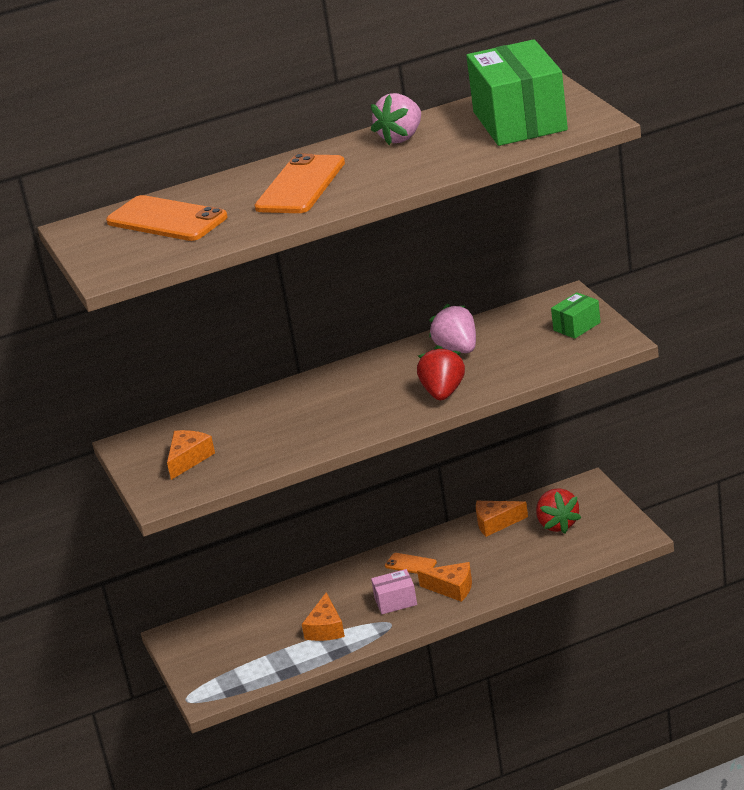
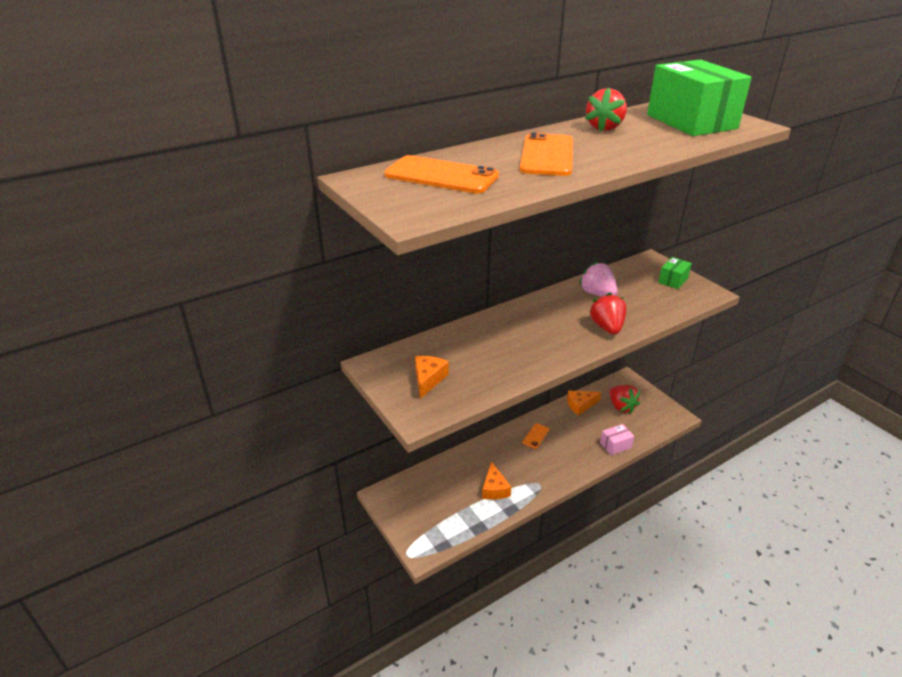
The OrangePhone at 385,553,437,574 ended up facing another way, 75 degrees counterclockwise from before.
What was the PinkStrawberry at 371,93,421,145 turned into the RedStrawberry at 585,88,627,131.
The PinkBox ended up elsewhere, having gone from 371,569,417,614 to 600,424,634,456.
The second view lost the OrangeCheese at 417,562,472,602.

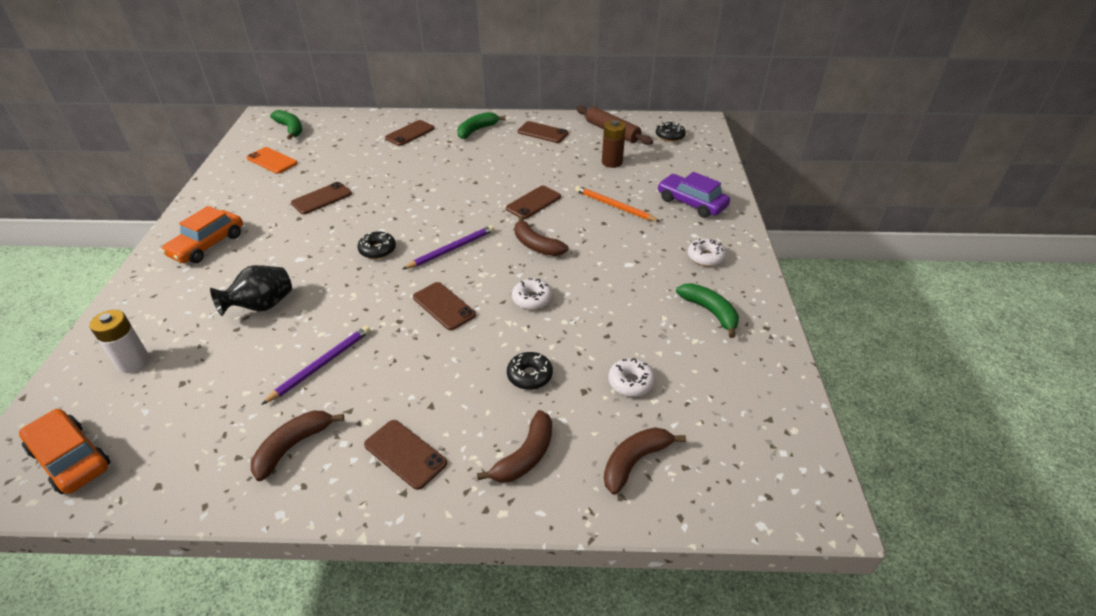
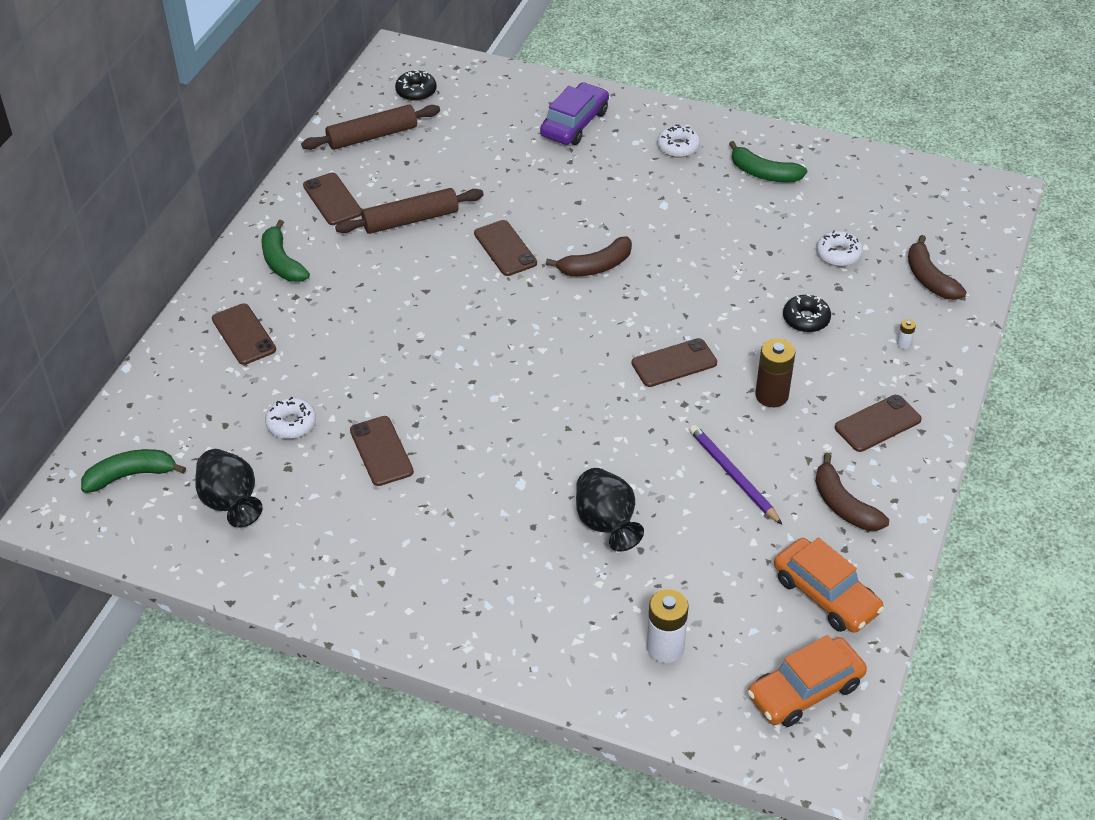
Where the OrangePhone stood at 247,147,298,174, the BlackVase came to stand at 195,449,263,528.
The WhiteDonut ended up elsewhere, having gone from 512,278,553,310 to 265,397,316,439.
The BrownPhone at 517,121,569,143 ended up facing another way, 75 degrees counterclockwise from before.
The second view gained the BrownRollingPin at 335,188,484,234.
The PurpleCar at 658,172,730,218 ended up facing another way, 150 degrees clockwise from before.
The GreenBanana at 676,283,739,338 ended up facing another way, 135 degrees counterclockwise from before.
The BrownBattery ended up elsewhere, having gone from 602,120,626,168 to 755,338,795,407.
The OrangeCar ended up elsewhere, having gone from 161,206,243,263 to 774,538,884,633.
Where the BrownBanana stood at 477,410,552,482, the WhiteBattery came to stand at 897,319,916,349.
The second view lost the BlackDonut at 357,231,396,259.
The second view lost the PurplePencil at 403,225,495,269.
The second view lost the OrangePencil at 575,186,660,222.

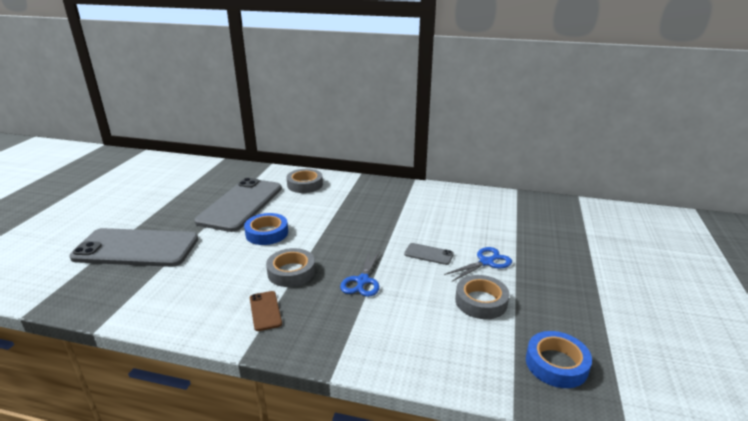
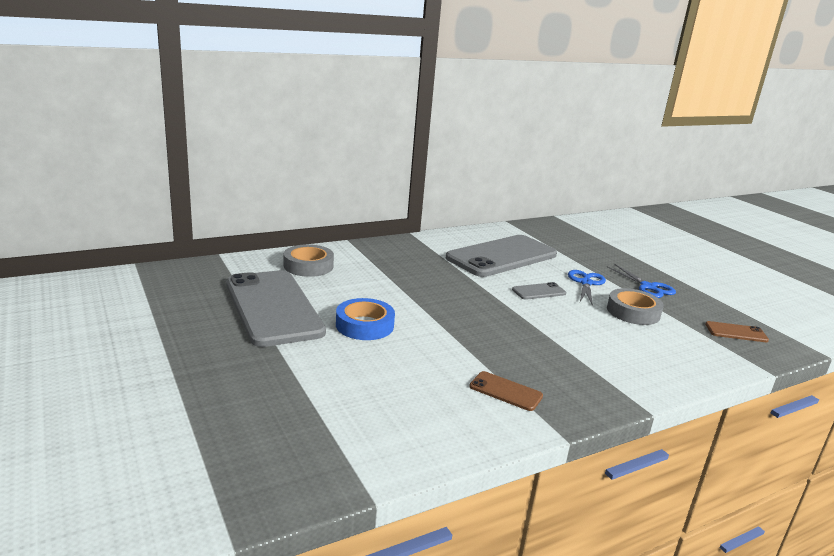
The GreyPhone ended up elsewhere, having gone from 69,228,198,267 to 446,235,557,277.
The BlueScissors ended up elsewhere, having gone from 340,251,380,297 to 607,264,676,298.
Where the BlueTape stood at 526,331,592,388, the BrownPhone came to stand at 705,321,769,342.
The second view lost the GreyTape at 266,248,315,287.

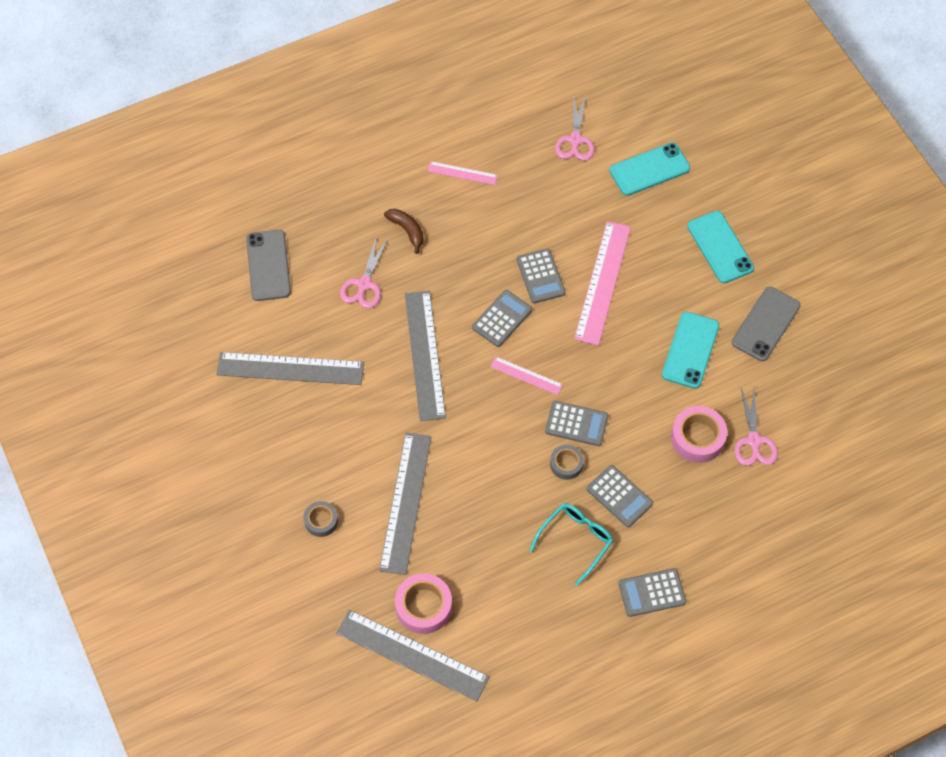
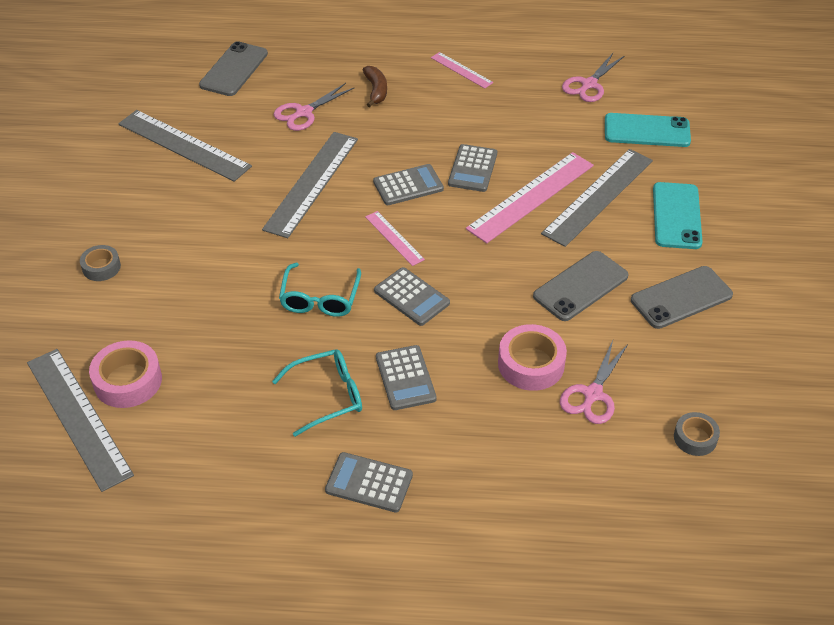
The second view gained the TurquoiseGlasses at 279,263,361,317.
What was the TurquoisePhone at 662,312,719,389 turned into the GreyPhone at 533,251,628,321.
The GreyRuler ended up elsewhere, having gone from 379,433,431,575 to 541,149,653,247.
The GreyTape ended up elsewhere, having gone from 550,445,584,480 to 674,412,720,456.

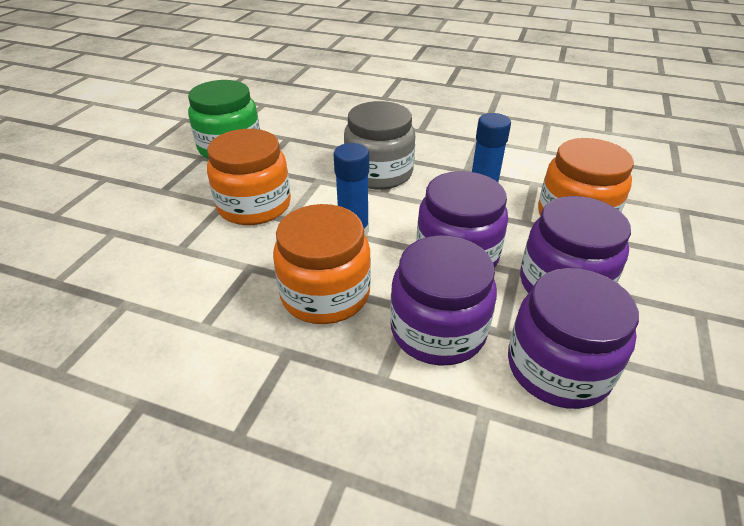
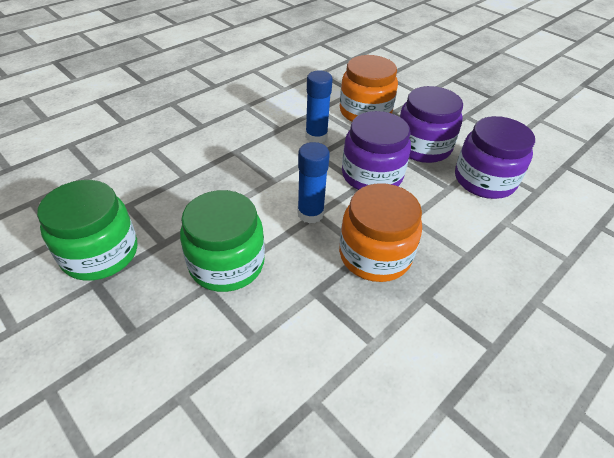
What was the OrangeJar at 207,129,291,225 turned into the GreenJar at 180,190,265,292.
The second view lost the GreyJar at 344,101,415,189.
The second view lost the PurpleJar at 390,235,497,365.

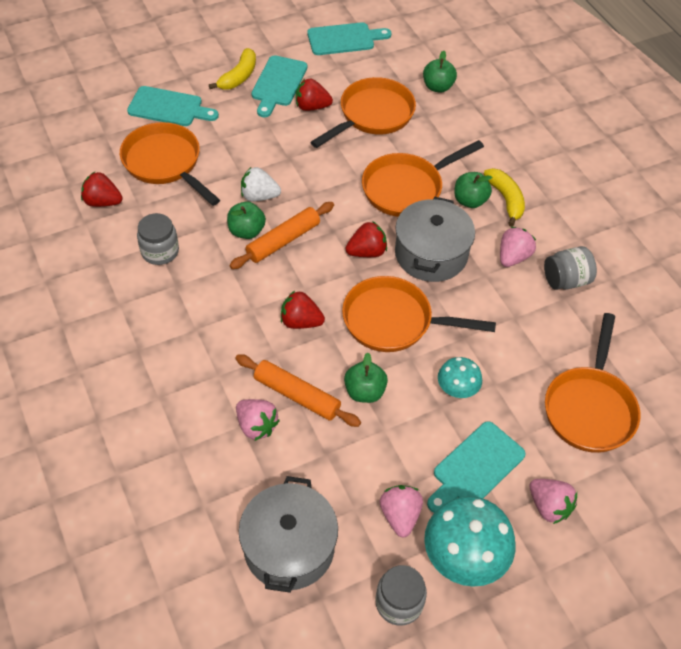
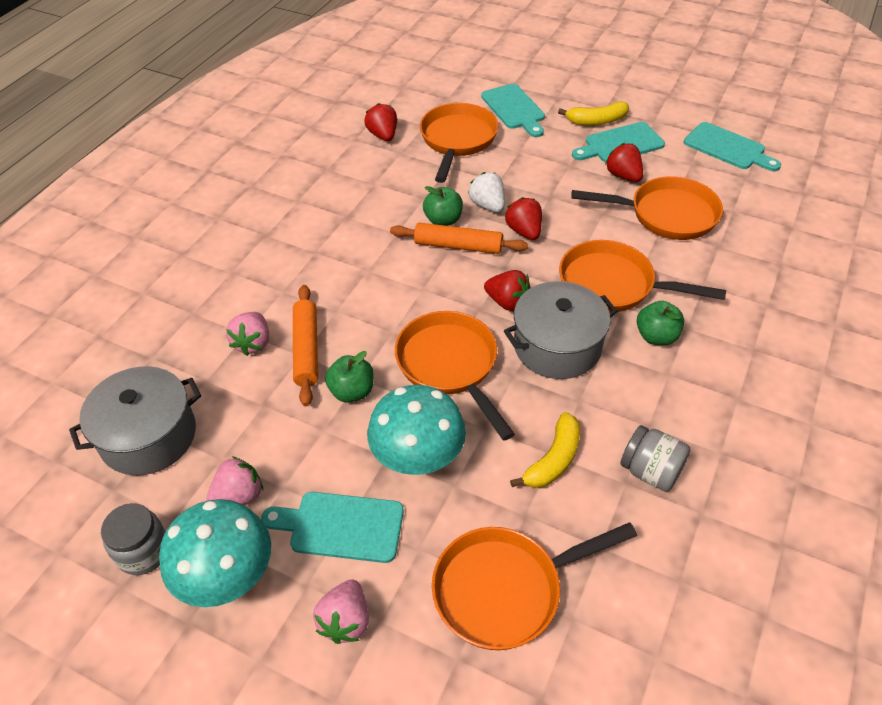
The size of the TurquoiseMushroom at 438,357,482,398 changed by a factor of 1.78.
The RedStrawberry ended up elsewhere, having gone from 281,291,325,329 to 505,197,542,240.
The YellowBanana ended up elsewhere, having gone from 484,168,525,227 to 510,412,580,488.
The second view lost the GreyJar at 137,213,179,265.
The second view lost the GreenApple at 423,51,457,93.
The second view lost the PinkStrawberry at 500,227,536,267.

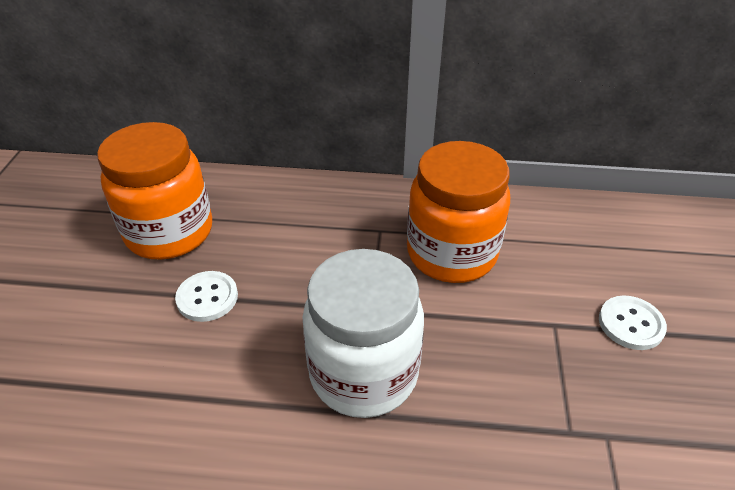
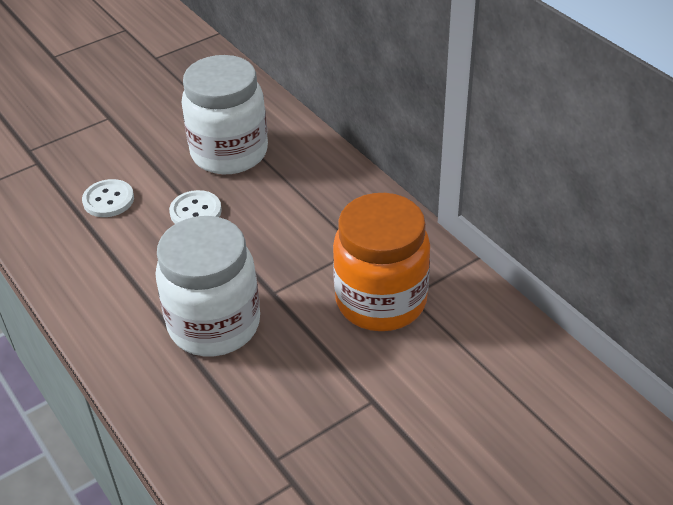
The WhiteButton ended up elsewhere, having gone from 599,295,667,350 to 82,179,134,217.
What was the OrangeJar at 97,122,212,259 turned into the WhiteJar at 181,55,268,174.

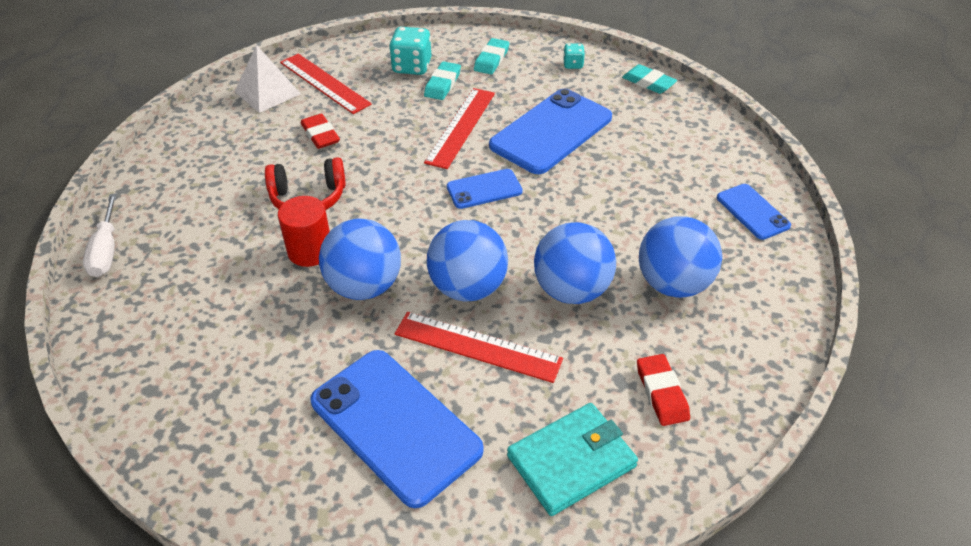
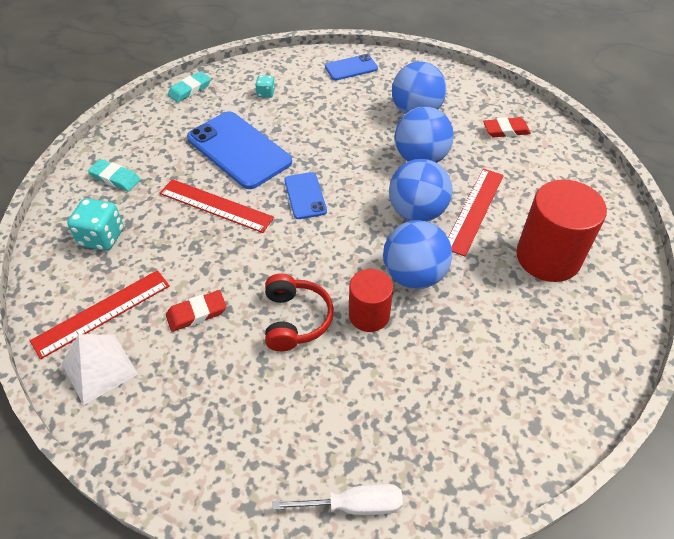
The TurquoiseDice ended up elsewhere, having gone from 563,44,585,69 to 255,75,275,98.
Where the BluePhone stood at 311,350,484,508, the RedCylinder came to stand at 516,180,607,282.
The second view lost the TurquoiseEraser at 424,61,461,100.
The second view lost the TurquoiseWallet at 507,403,638,516.

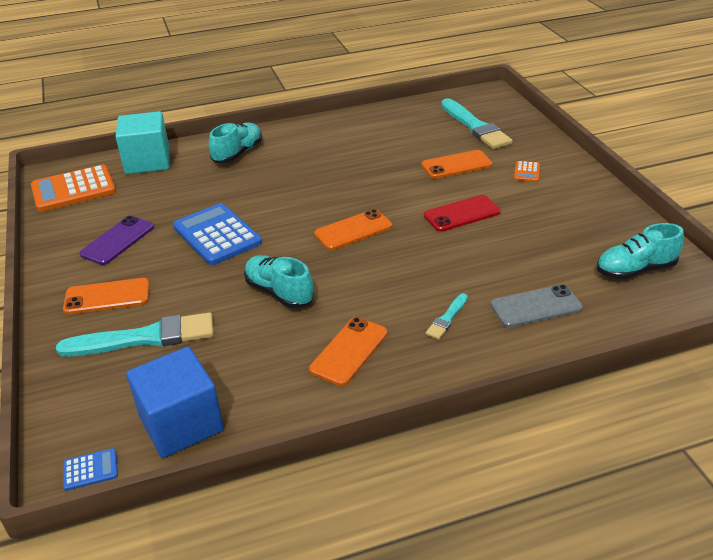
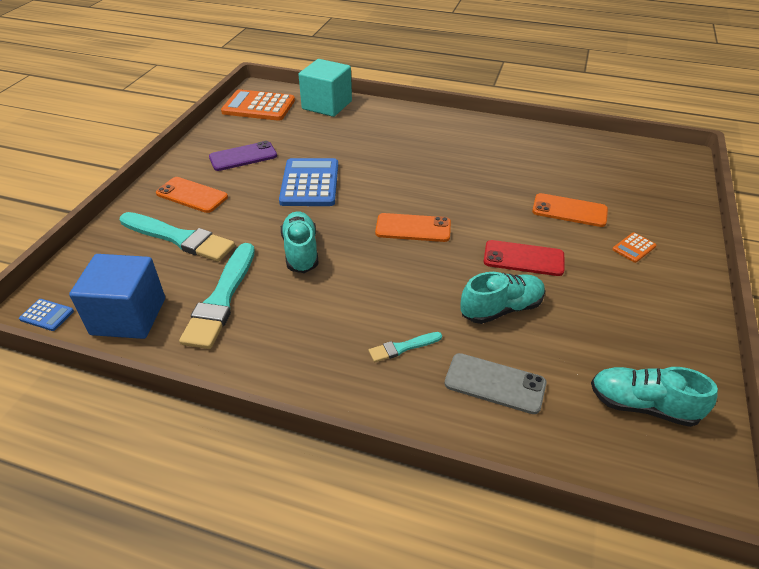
The TurquoiseBrush ended up elsewhere, having gone from 441,98,513,149 to 179,243,255,349.
The TurquoiseShoe ended up elsewhere, having gone from 209,123,262,163 to 460,272,545,324.
The second view lost the OrangePhone at 309,317,388,386.

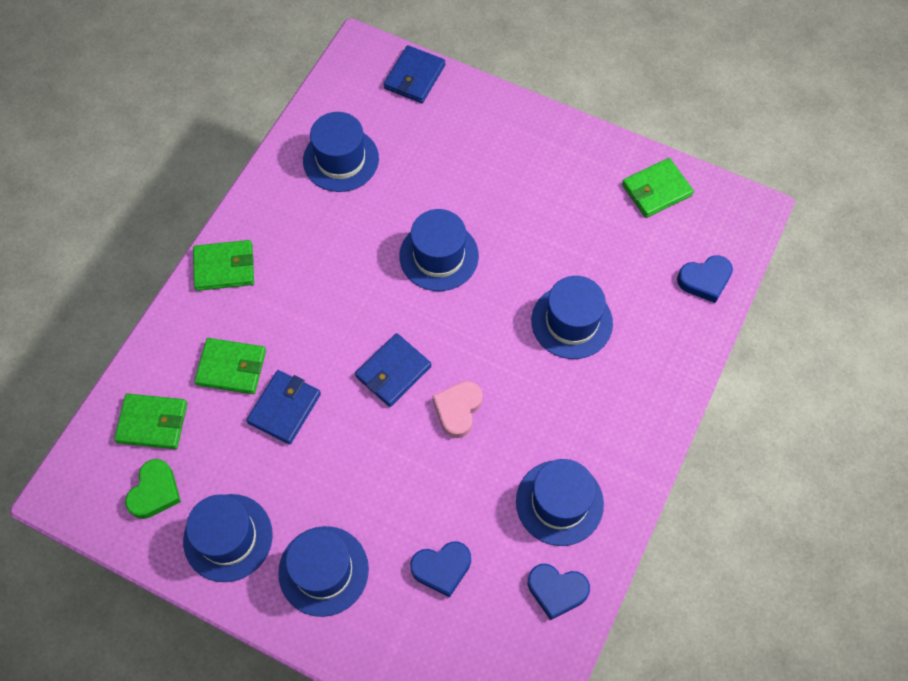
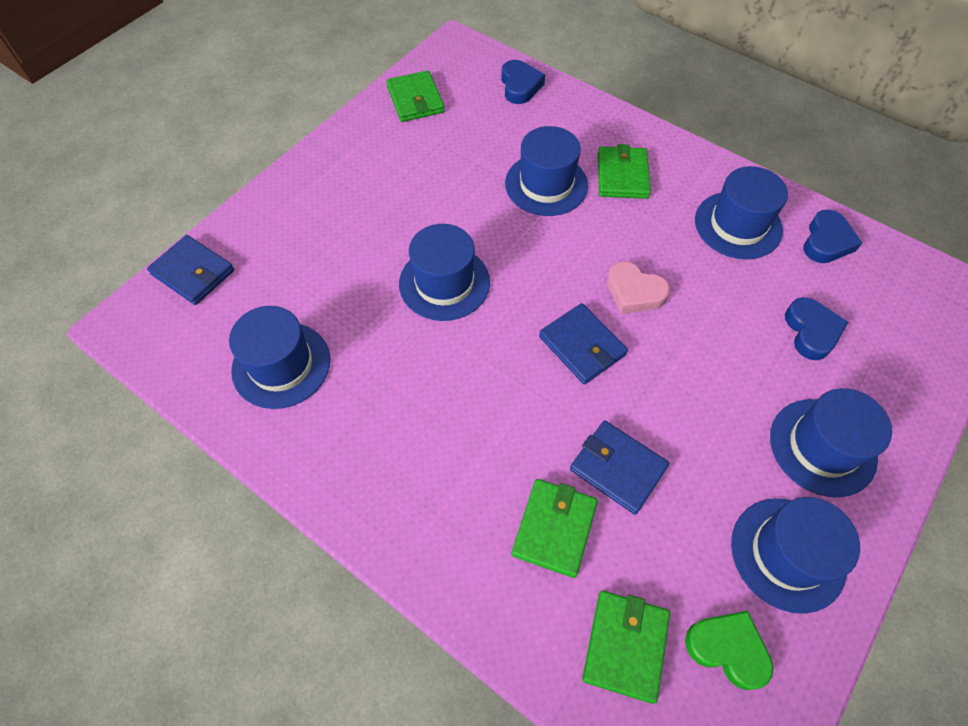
The GreenWallet ended up elsewhere, having gone from 193,240,254,291 to 598,144,651,199.

